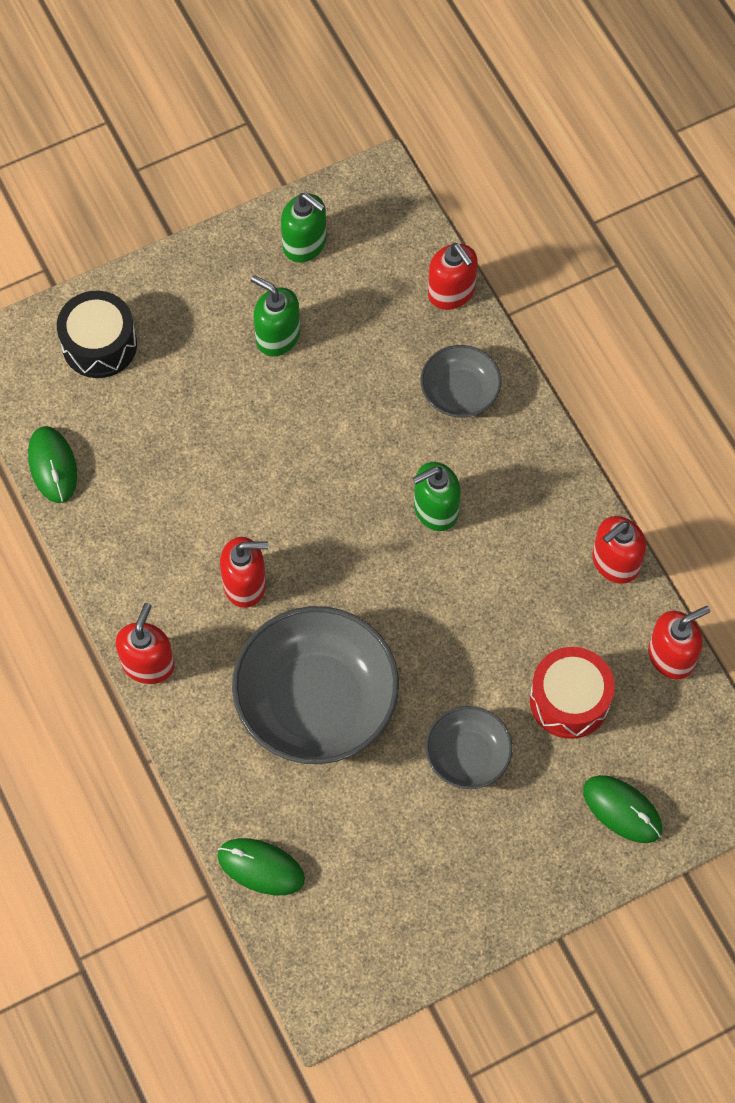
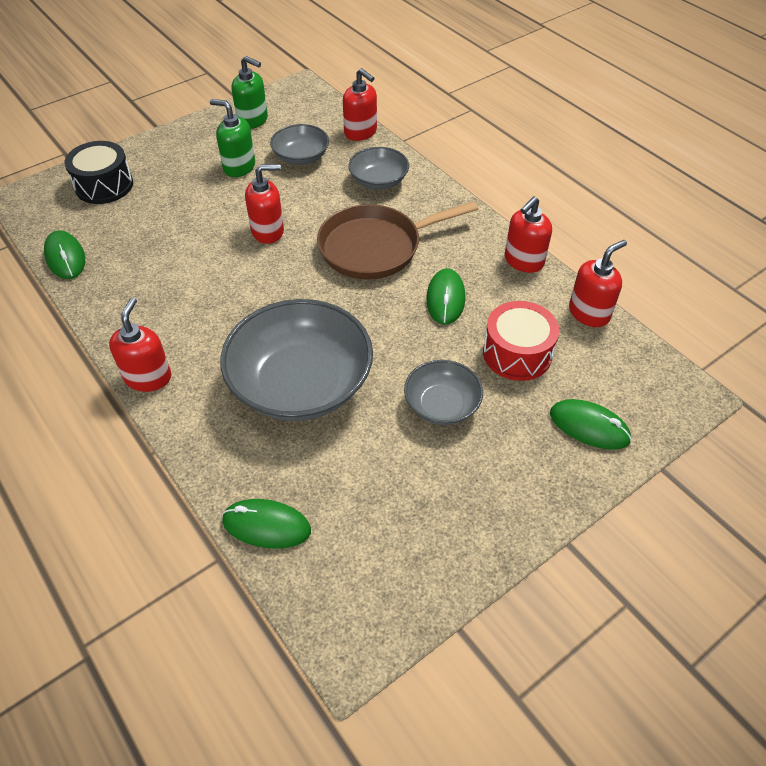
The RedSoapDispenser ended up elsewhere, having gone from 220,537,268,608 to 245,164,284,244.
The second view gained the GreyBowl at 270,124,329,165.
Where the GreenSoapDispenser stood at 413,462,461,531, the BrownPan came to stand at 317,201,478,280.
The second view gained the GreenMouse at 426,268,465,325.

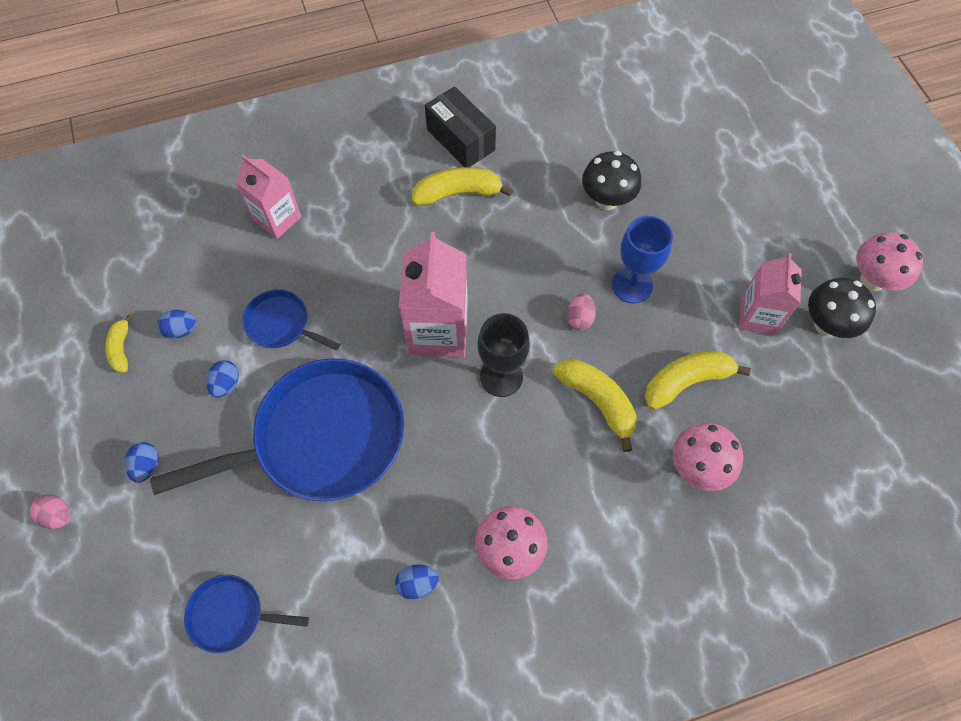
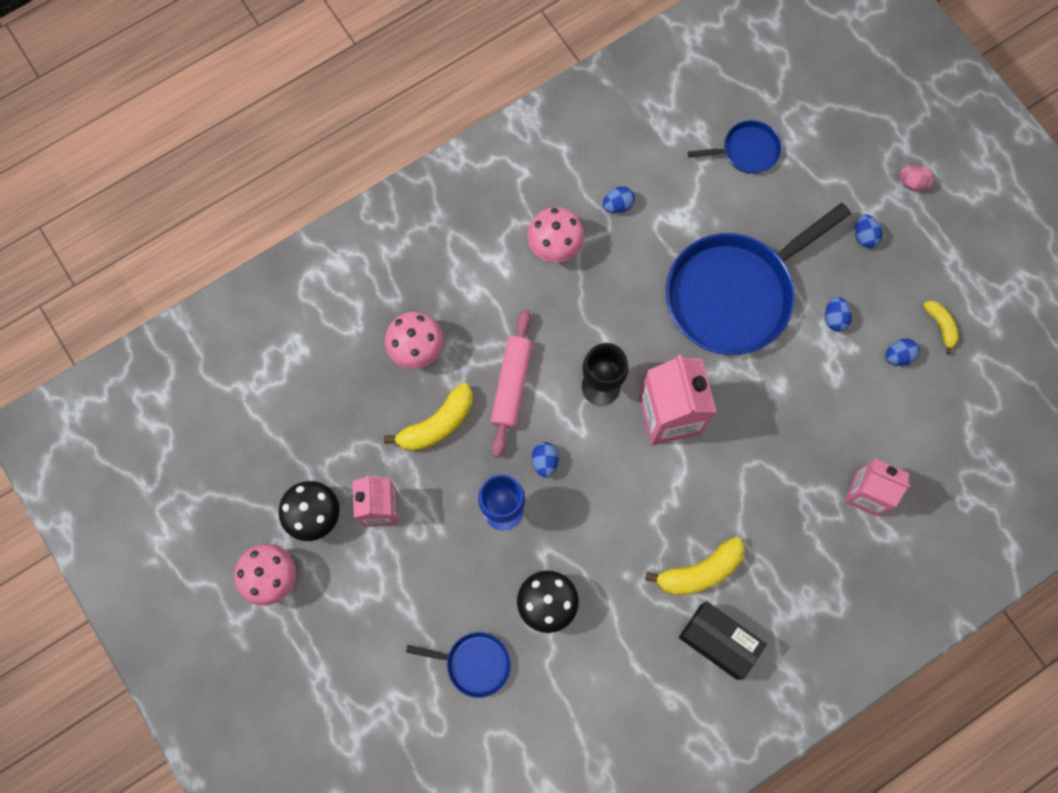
The BluePan ended up elsewhere, having gone from 242,289,340,350 to 406,632,511,698.
Where the YellowBanana stood at 553,359,637,452, the PinkRollingPin came to stand at 491,309,532,457.
What was the PinkEgg at 567,293,596,330 turned into the BlueEgg at 532,442,559,478.

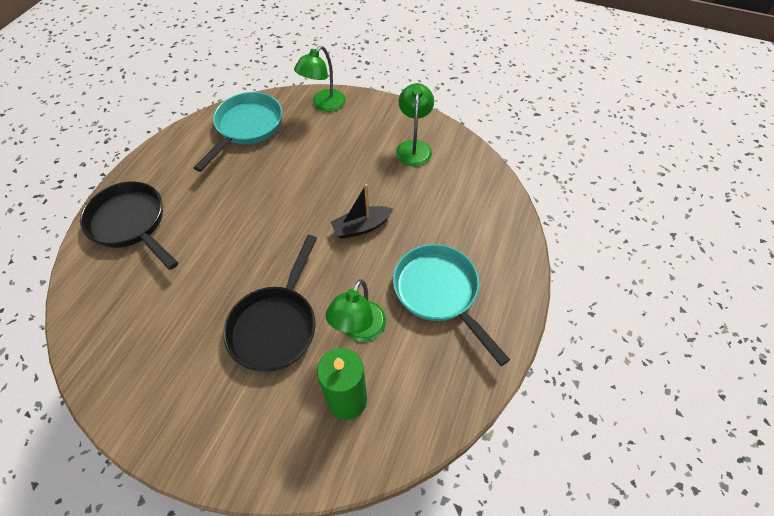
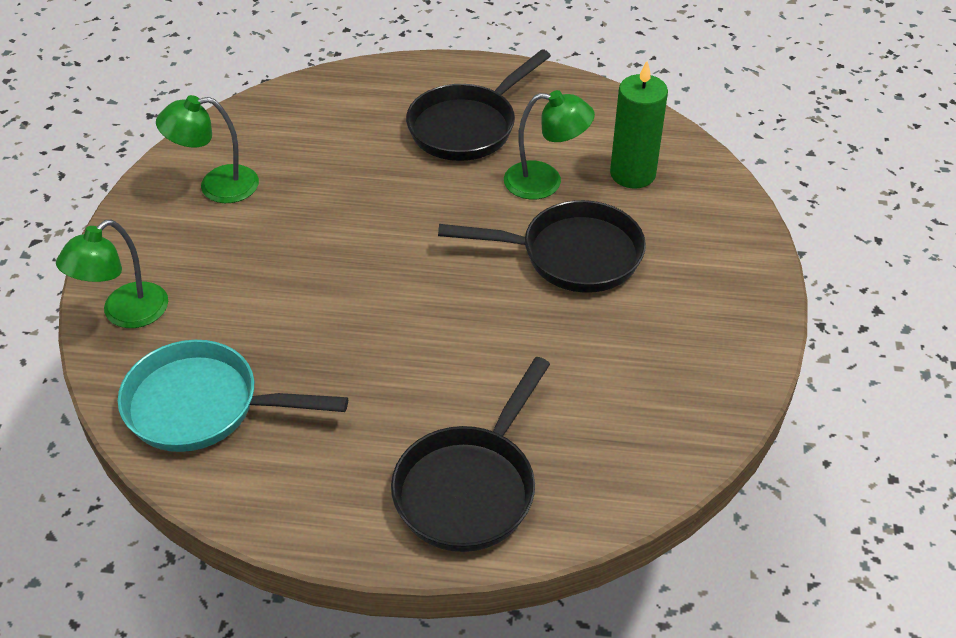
The GreenLamp at 294,46,346,112 ended up facing another way, 105 degrees clockwise from before.
What was the TurquoisePan at 393,244,510,366 turned into the BlackPan at 406,49,551,161.
The second view lost the BlackBoat at 331,184,393,239.

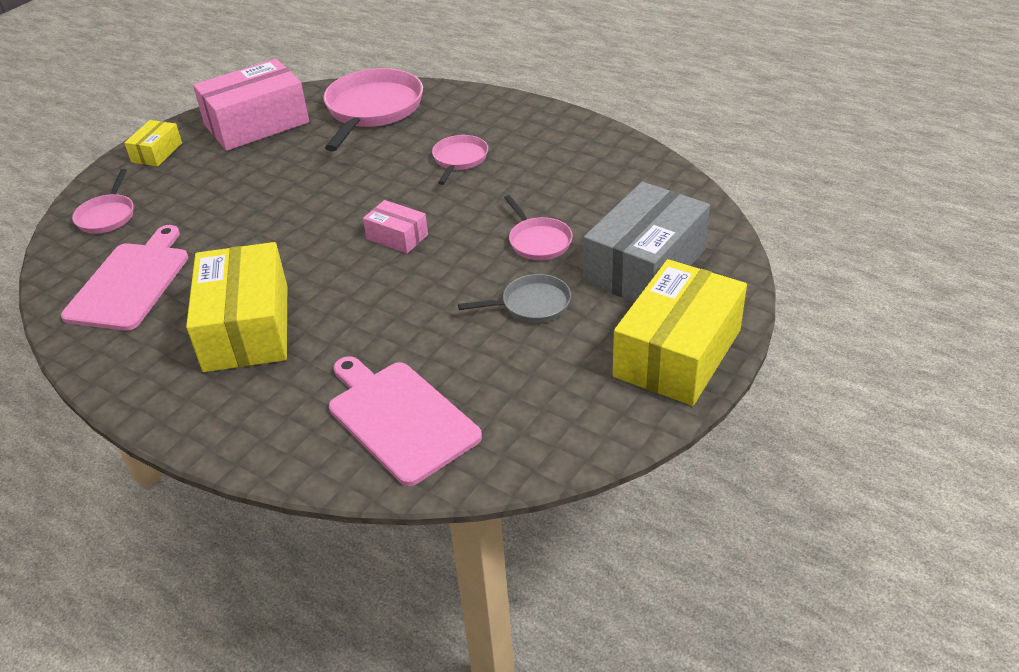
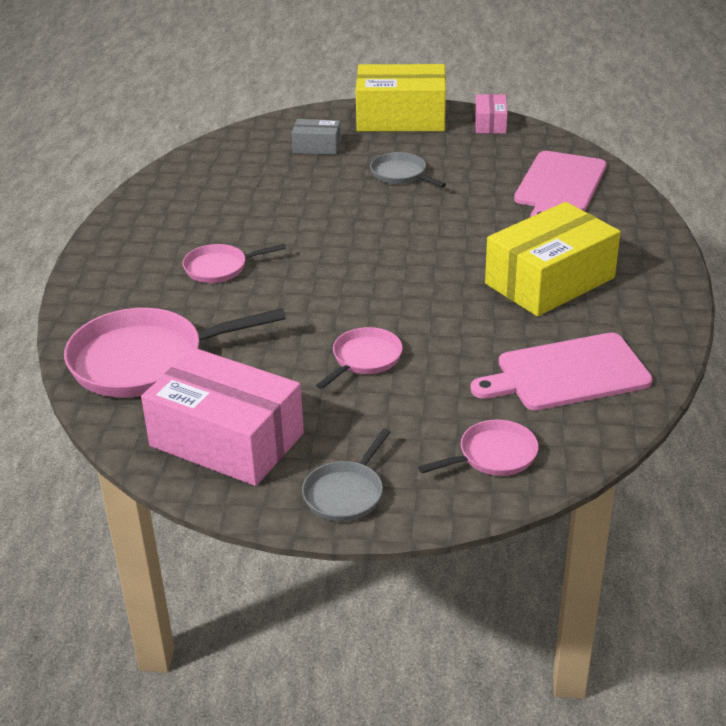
The size of the GreyBox at 584,182,710,302 changed by a factor of 0.49.
Where the YellowBox stood at 124,120,182,166, the GreyPan came to stand at 302,429,391,522.
The PinkPan ended up elsewhere, having gone from 504,195,573,260 to 316,327,403,389.
The PinkBox ended up elsewhere, having gone from 363,200,428,254 to 475,94,508,134.

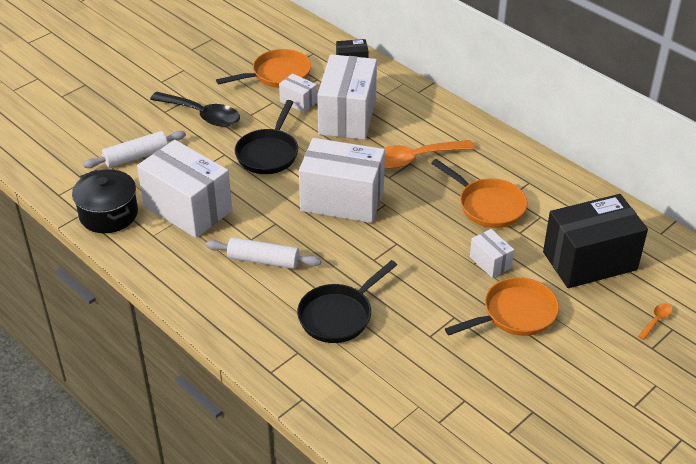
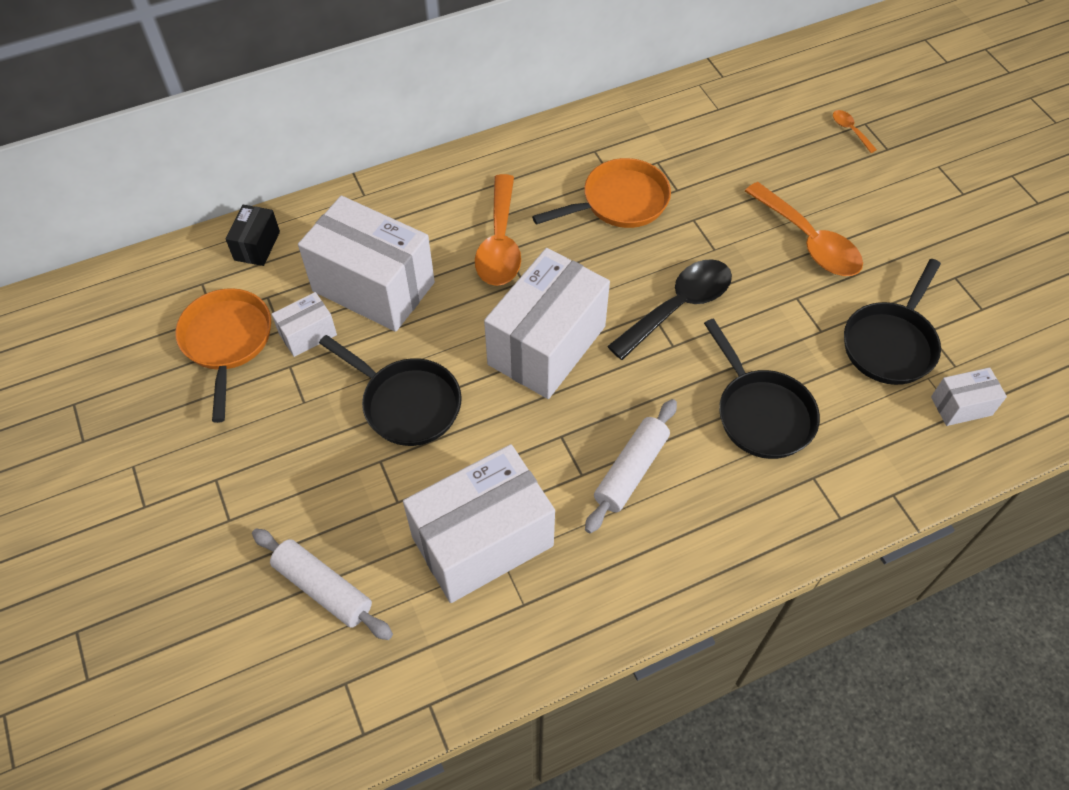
The WhiteRollingPin at 83,131,186,168 ended up facing another way, 45 degrees counterclockwise from before.
The BlackSpoon ended up elsewhere, having gone from 150,92,240,127 to 607,259,732,360.
Where the OrangePan stood at 445,277,559,336, the OrangeSpoon came to stand at 745,182,863,276.
The second view gained the BlackPan at 844,259,941,385.
The WhiteBox ended up elsewhere, having gone from 470,229,514,278 to 931,367,1007,426.
The second view lost the BlackPot at 72,169,138,233.
The second view lost the BlackBox at 543,194,648,288.

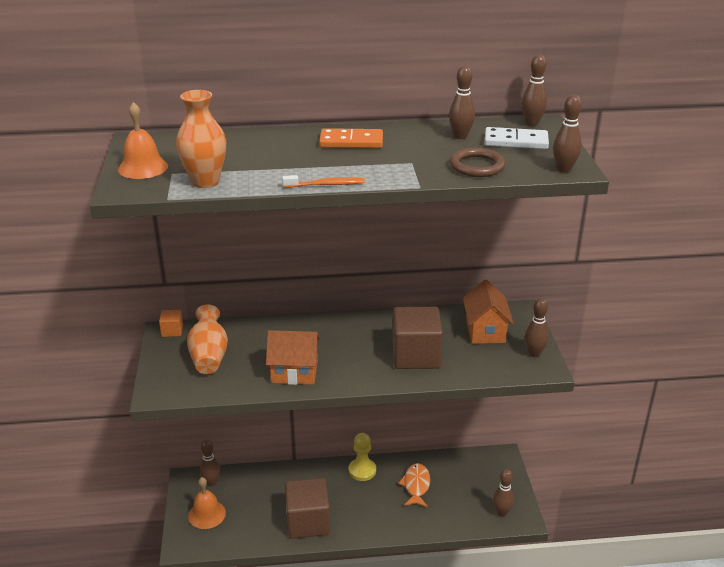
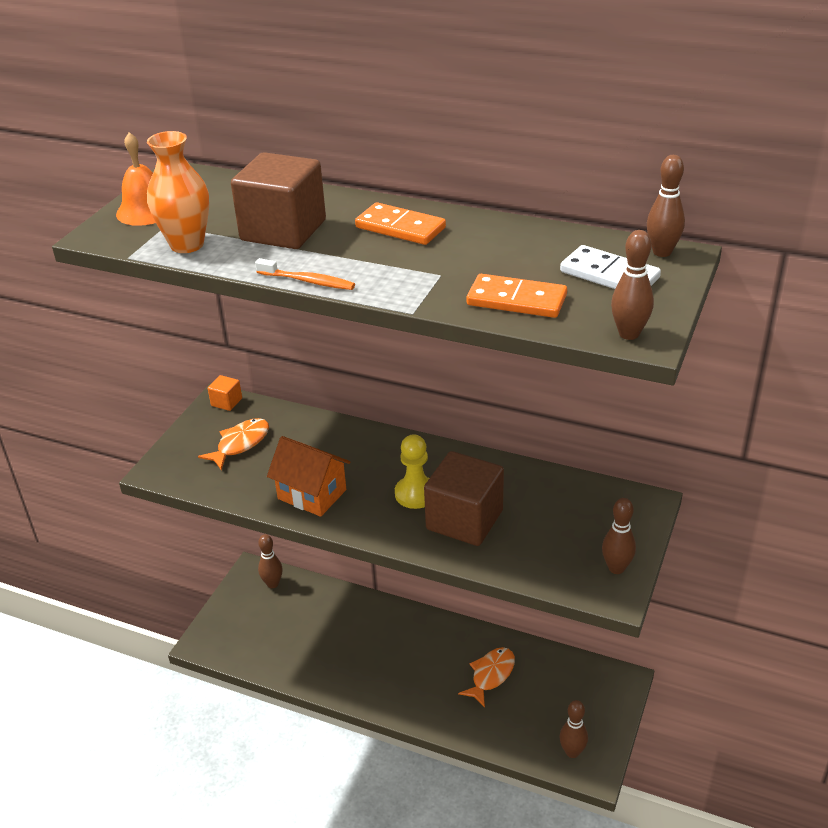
Where the OrangeVase stood at 187,304,228,374, the OrangeFish came to stand at 198,418,269,471.
The BrownCube ended up elsewhere, having gone from 285,478,330,539 to 231,152,326,249.
The YellowPawn ended up elsewhere, having gone from 349,433,376,481 to 395,434,429,509.
Where the BrownRing stood at 450,148,505,177, the OrangeDomino came to stand at 467,274,567,318.
The second view lost the OrangeBell at 188,477,226,529.
The second view lost the BrownBowlingPin at 449,65,475,139.
The second view lost the OrangeHouse at 463,280,514,344.

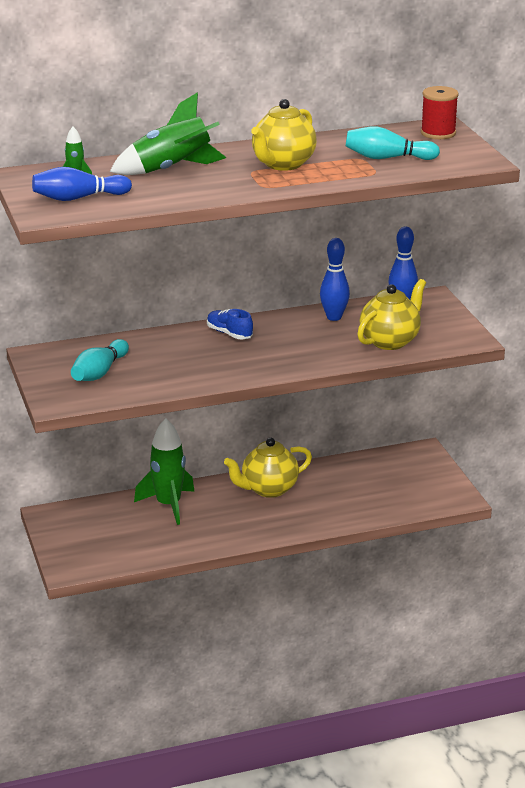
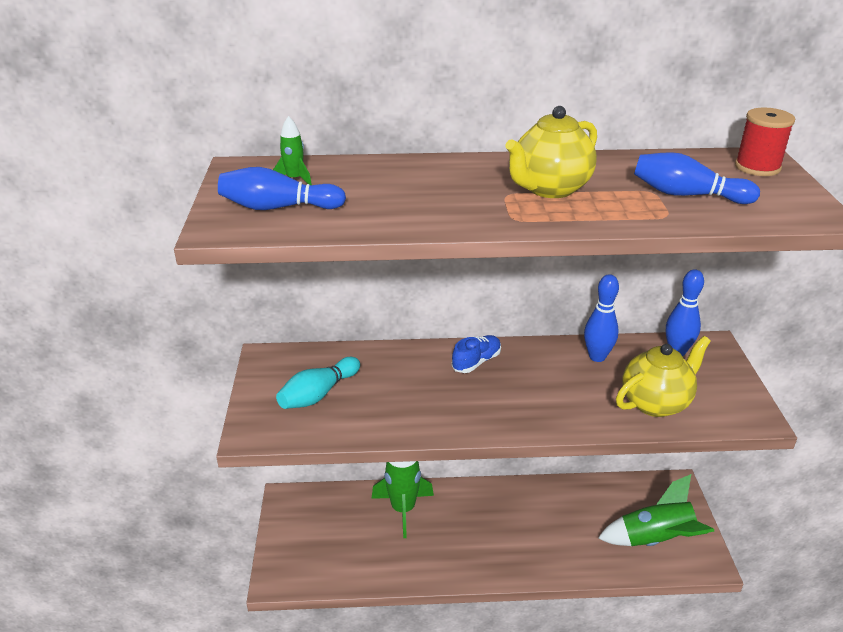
The BlueShoe at 207,309,253,339 ended up facing another way, 75 degrees clockwise from before.
The GreenRocket ended up elsewhere, having gone from 110,92,226,175 to 598,474,715,546.
What was the TurquoiseBowlingPin at 345,126,440,160 turned into the BlueBowlingPin at 634,152,760,204.
The second view lost the YellowTeapot at 224,438,312,498.

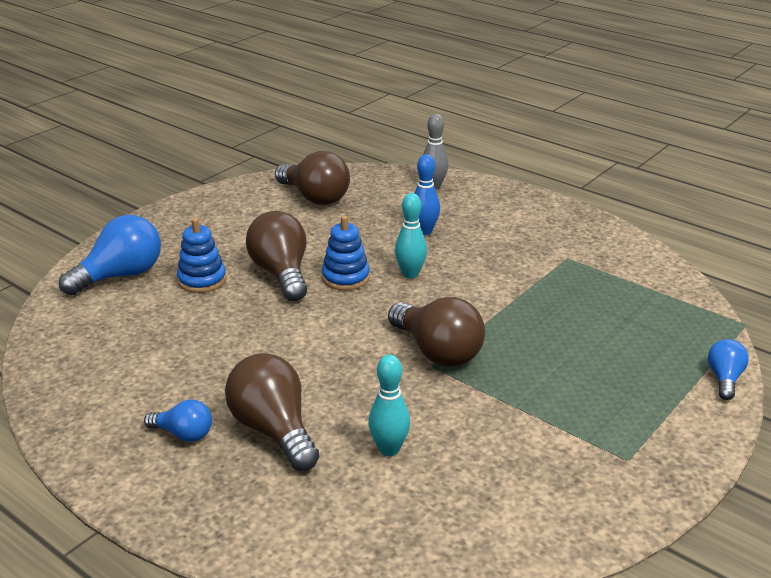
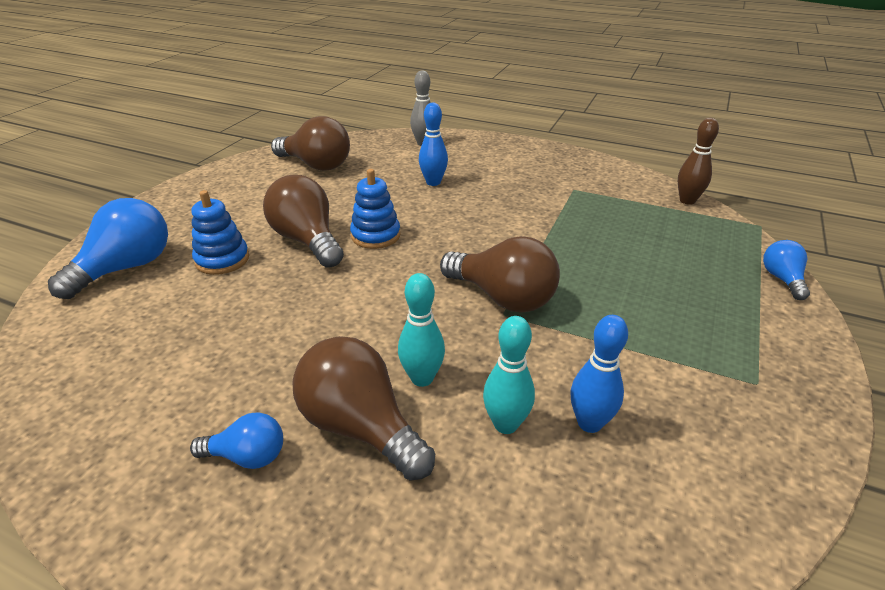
The TurquoiseBowlingPin ended up elsewhere, having gone from 395,193,427,278 to 398,273,445,387.
The second view gained the BlueBowlingPin at 570,315,628,433.
The second view gained the BrownBowlingPin at 678,118,719,205.

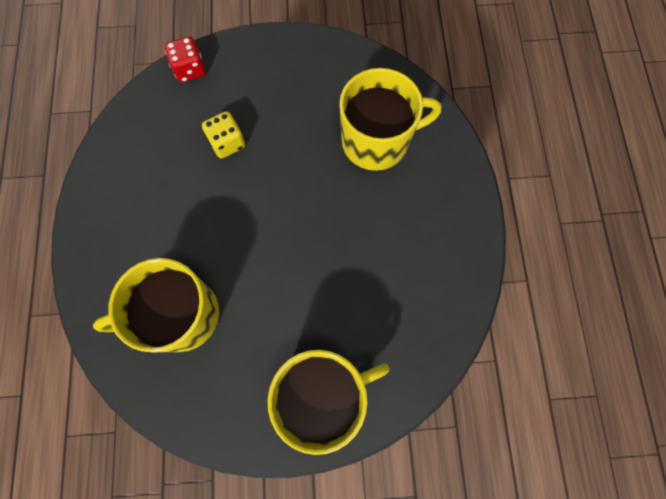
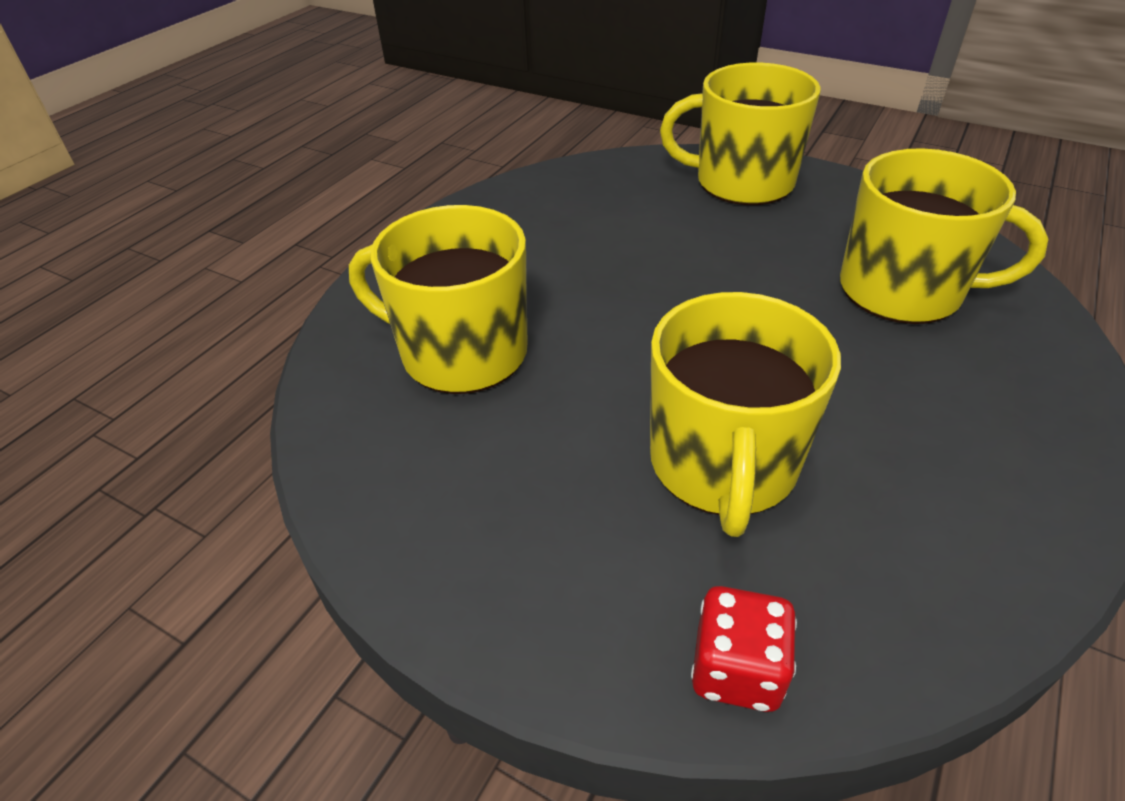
Where the YellowDice stood at 202,111,245,159, the YellowMug came to stand at 650,292,841,537.

